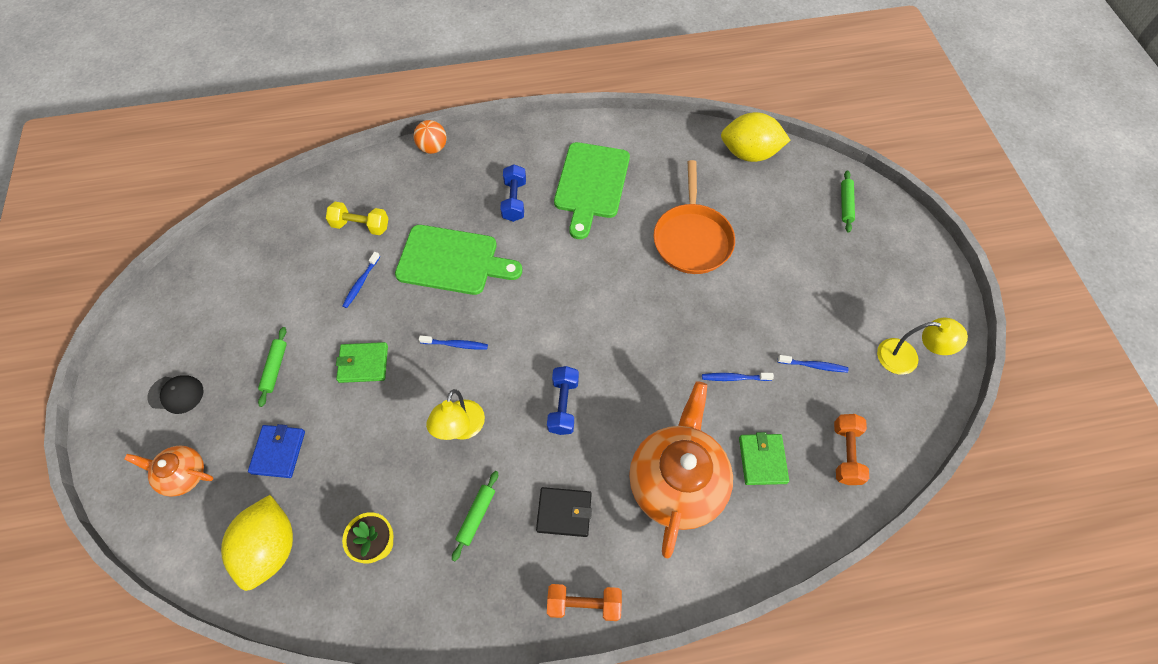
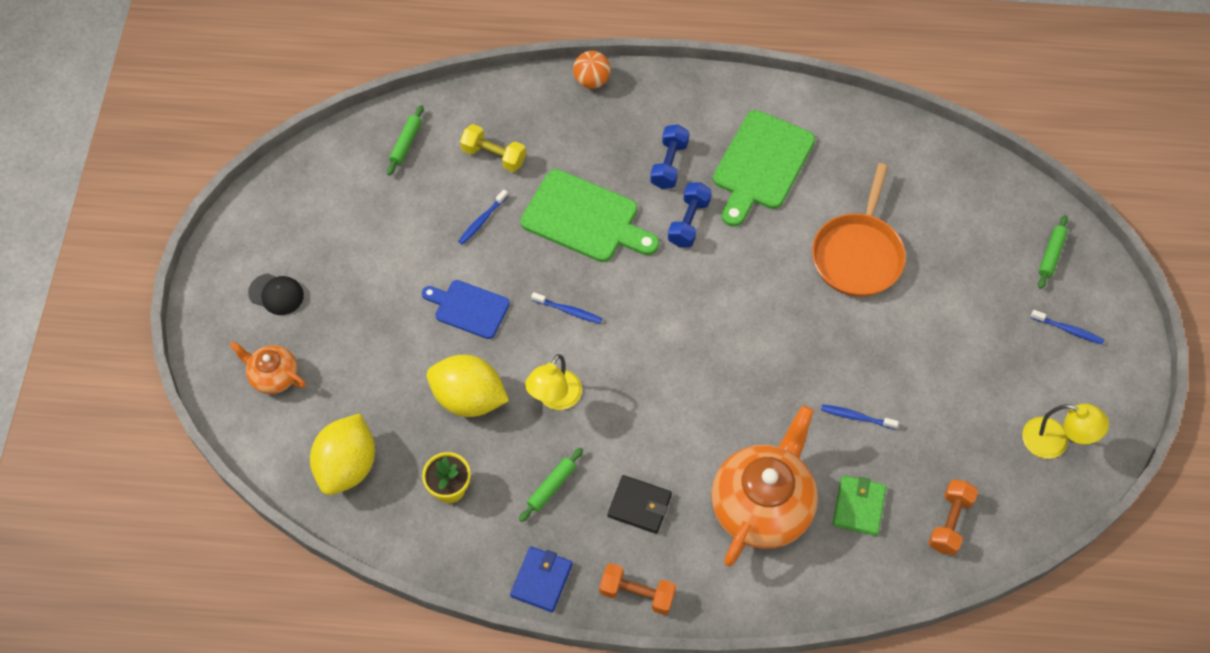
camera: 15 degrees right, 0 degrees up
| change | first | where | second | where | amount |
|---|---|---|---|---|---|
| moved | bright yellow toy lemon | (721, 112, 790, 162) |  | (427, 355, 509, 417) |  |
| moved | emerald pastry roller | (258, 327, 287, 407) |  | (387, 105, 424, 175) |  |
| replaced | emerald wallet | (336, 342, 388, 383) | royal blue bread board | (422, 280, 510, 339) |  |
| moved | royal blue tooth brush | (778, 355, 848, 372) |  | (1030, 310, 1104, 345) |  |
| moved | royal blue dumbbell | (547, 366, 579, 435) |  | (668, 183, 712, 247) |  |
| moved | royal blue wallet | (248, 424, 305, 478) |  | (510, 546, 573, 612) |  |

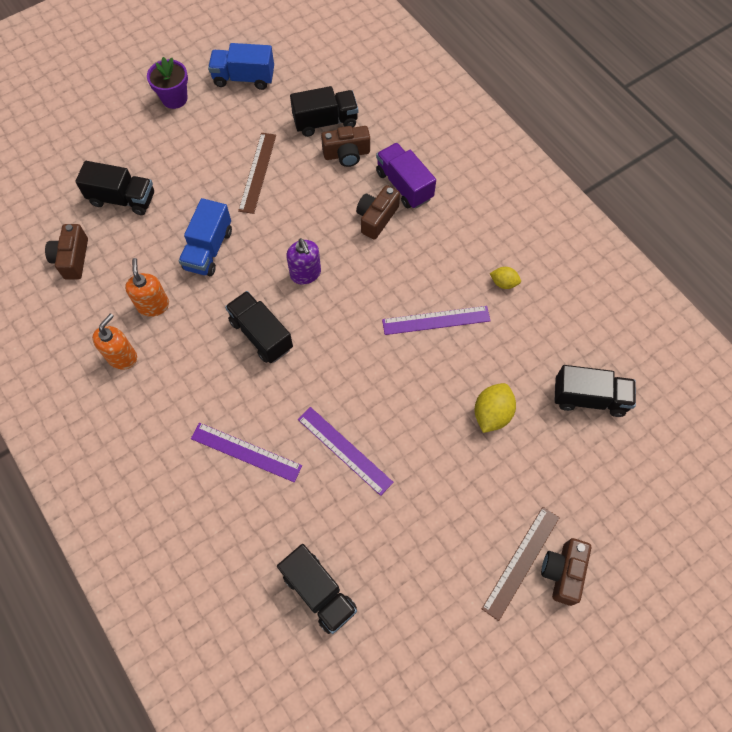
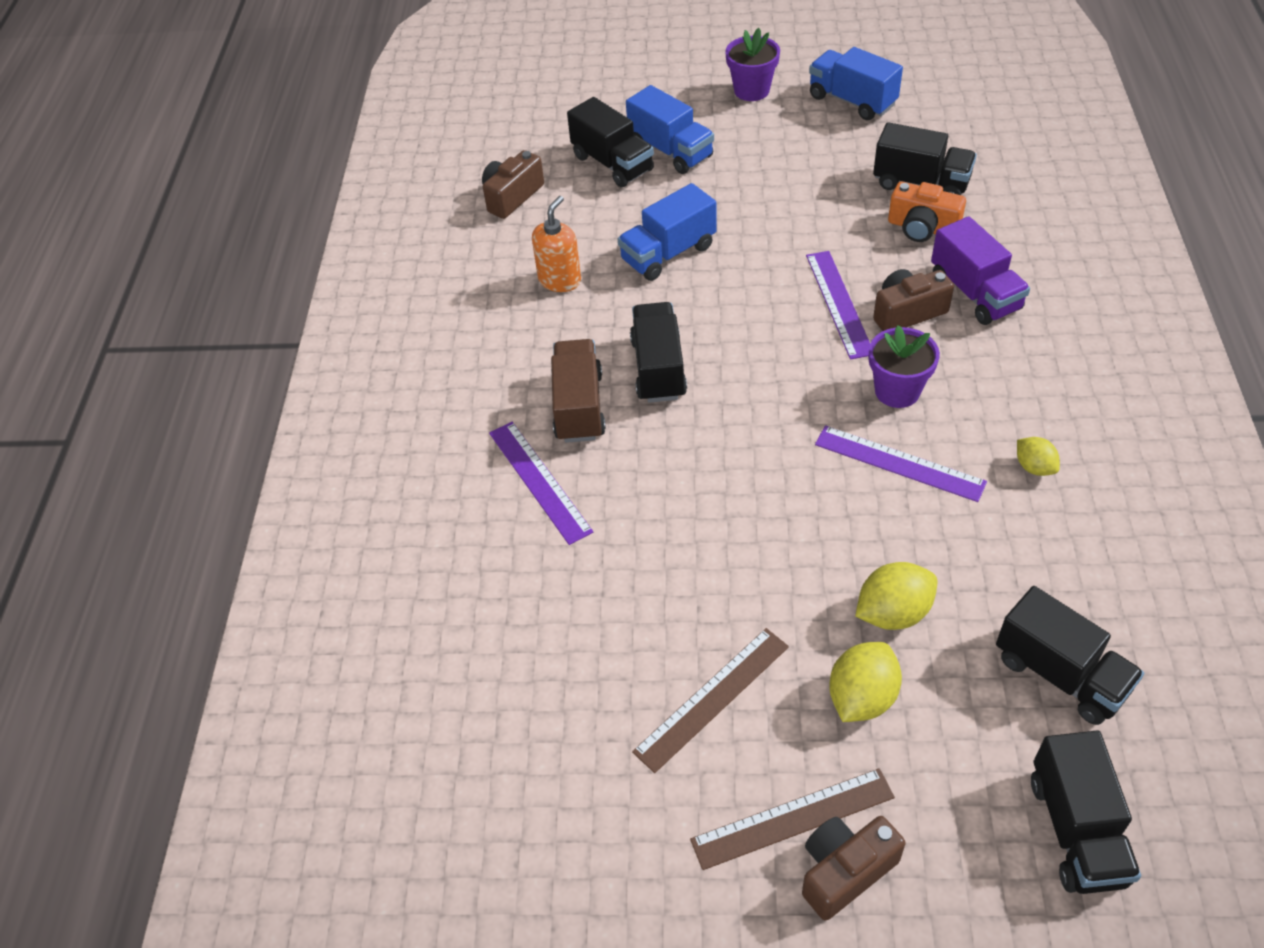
camera: 40 degrees right, 15 degrees down
| change | first | where | second | where | amount |
|---|---|---|---|---|---|
| recoloured | dark brown camera | (321, 126, 370, 167) | bright orange camera | (888, 182, 966, 242) |  |
| moved | dark brown ruler | (238, 133, 276, 214) |  | (632, 628, 789, 773) |  |
| turned | violet toy truck | (376, 143, 436, 209) |  | (931, 216, 1030, 325) | 150 degrees clockwise |
| removed | violet pump bottle | (286, 238, 321, 284) |  |  |  |
| removed | bright orange pump bottle | (92, 313, 137, 369) |  |  |  |
| moved | violet ruler | (298, 407, 393, 496) |  | (806, 251, 870, 360) |  |
| moved | jet-black toy truck | (277, 544, 357, 634) |  | (1031, 730, 1141, 894) |  |
| added |  |  | royal blue toy truck | (626, 85, 714, 174) |  |
| added |  |  | violet potted plant | (869, 325, 940, 408) |  |
| added |  |  | dark brown toy truck | (551, 339, 606, 443) |  |
| added |  |  | bright yellow toy lemon | (829, 642, 902, 722) |  |

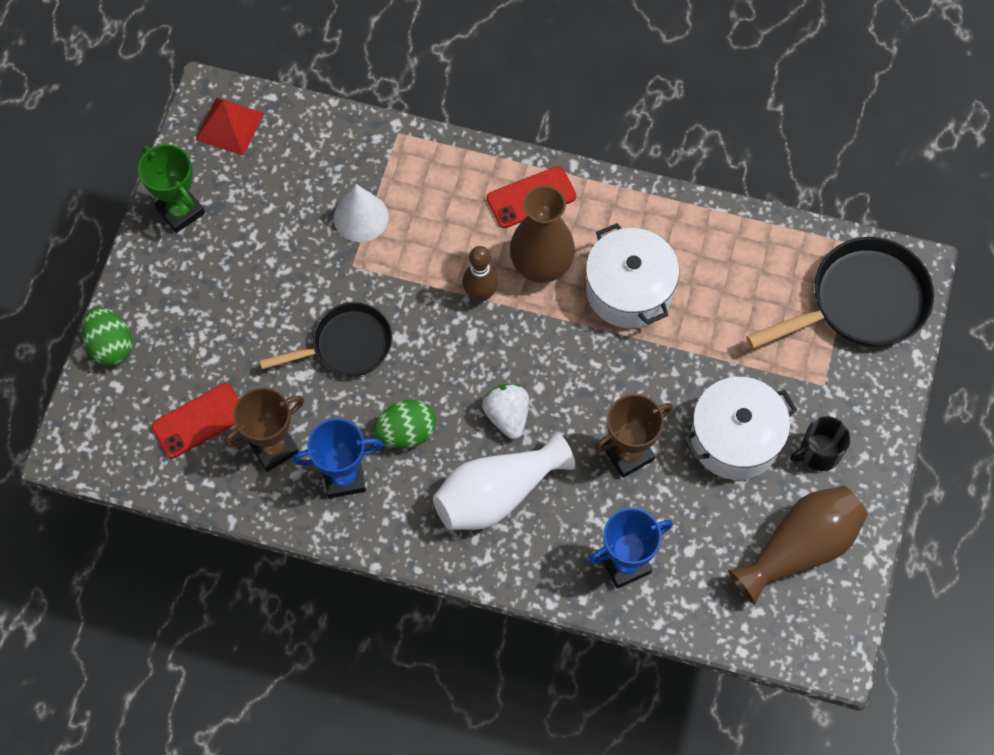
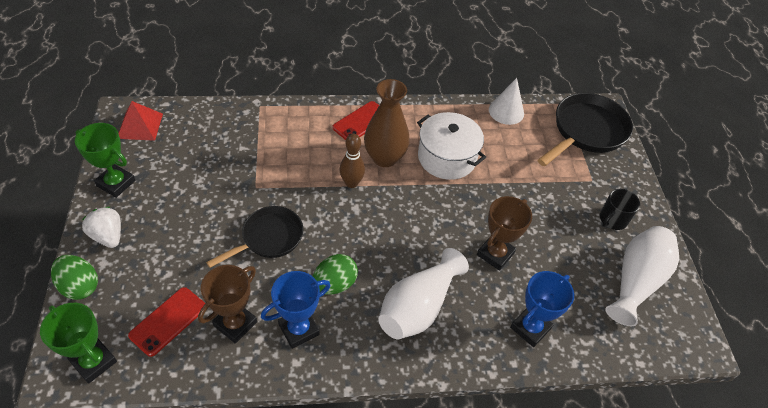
camera: 25 degrees left, 15 degrees down
| change | first | where | second | where | amount |
|---|---|---|---|---|---|
| moved | snow-white cone shape | (334, 184, 389, 242) |  | (489, 78, 524, 125) |  |
| removed | snow-white pot | (683, 377, 797, 480) |  |  |  |
| moved | snow-white berry | (482, 384, 529, 439) |  | (82, 207, 121, 248) |  |
| recoloured | dark brown vase | (728, 486, 867, 605) | snow-white vase | (605, 226, 679, 326) |  |
| added |  |  | emerald trophy | (40, 303, 117, 384) |  |

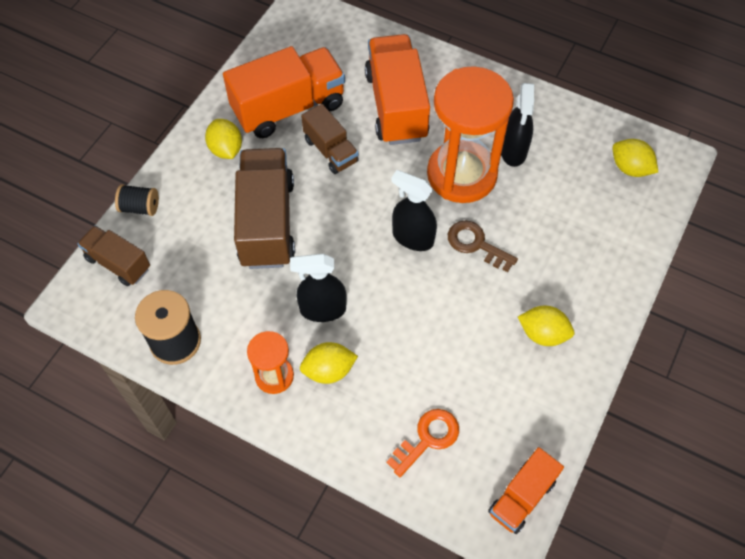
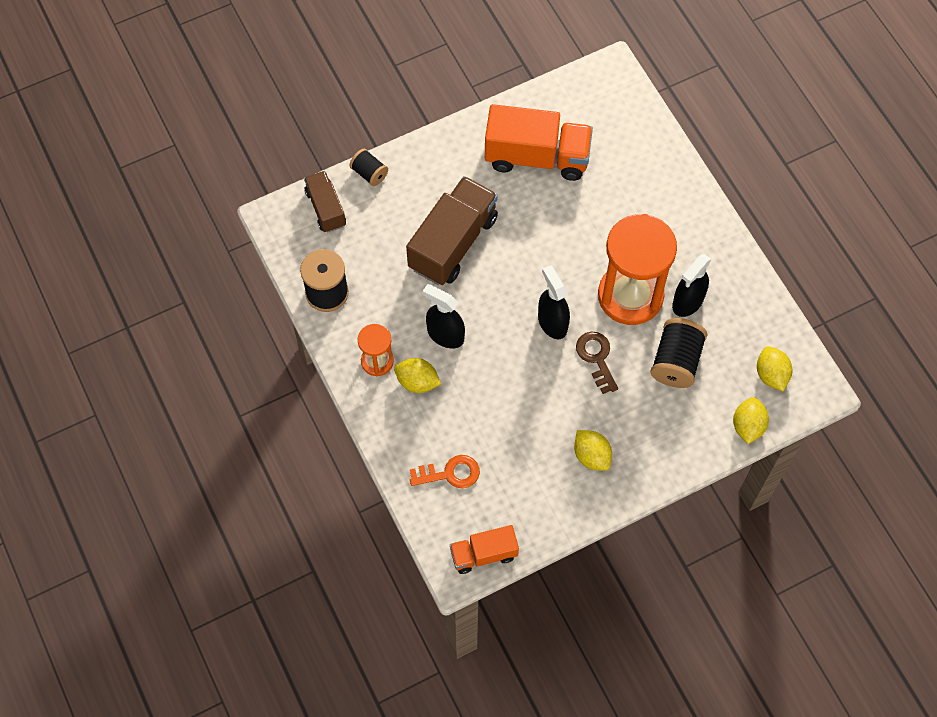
camera: 35 degrees right, 5 degrees up
| change | first | where | second | where | amount |
|---|---|---|---|---|---|
| removed | bright orange toy truck | (365, 34, 430, 145) |  |  |  |
| removed | dark brown toy truck | (301, 104, 359, 174) |  |  |  |
| moved | bright yellow toy lemon | (205, 119, 242, 159) |  | (733, 397, 769, 444) |  |
| added |  |  | jet-black bobbin | (650, 318, 707, 388) |  |

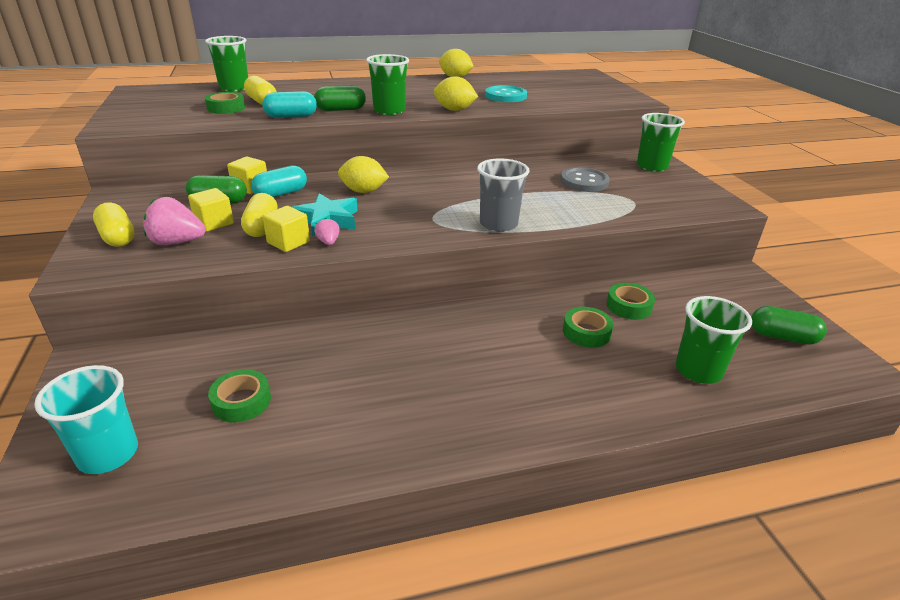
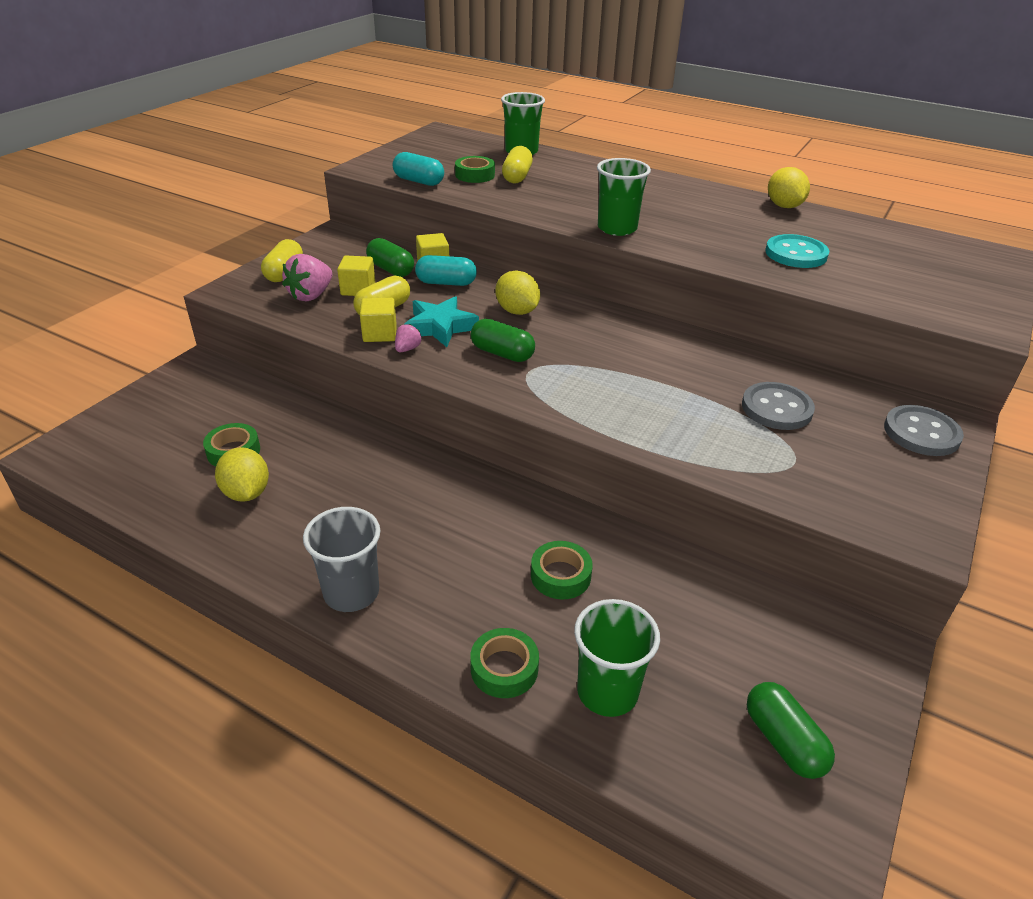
camera: 45 degrees right, 5 degrees up
| change | first | where | second | where | amount |
|---|---|---|---|---|---|
| moved | bright yellow toy lemon | (434, 76, 478, 111) |  | (215, 447, 269, 502) |  |
| moved | emerald pill shape | (314, 86, 366, 111) |  | (471, 319, 535, 362) |  |
| moved | aqua pill shape | (262, 91, 317, 118) |  | (393, 152, 444, 186) |  |
| replaced | emerald beaker | (637, 113, 685, 172) | gray shirt button | (884, 405, 964, 456) |  |
| moved | gray beaker | (477, 158, 529, 232) |  | (303, 507, 381, 612) |  |
| turned | rosy berry | (143, 197, 206, 245) |  | (282, 254, 332, 302) | 105 degrees counterclockwise |
| moved | emerald tape | (607, 283, 655, 320) |  | (470, 628, 539, 698) |  |
| removed | aqua beaker | (34, 365, 138, 474) |  |  |  |

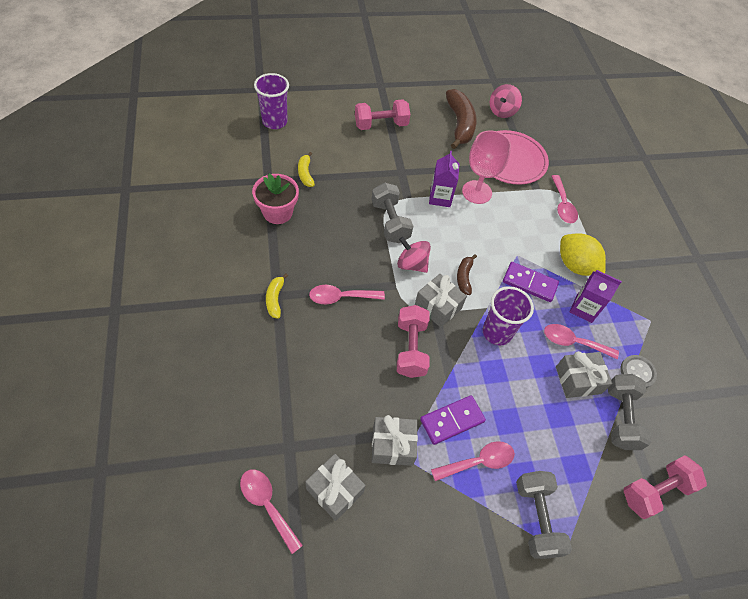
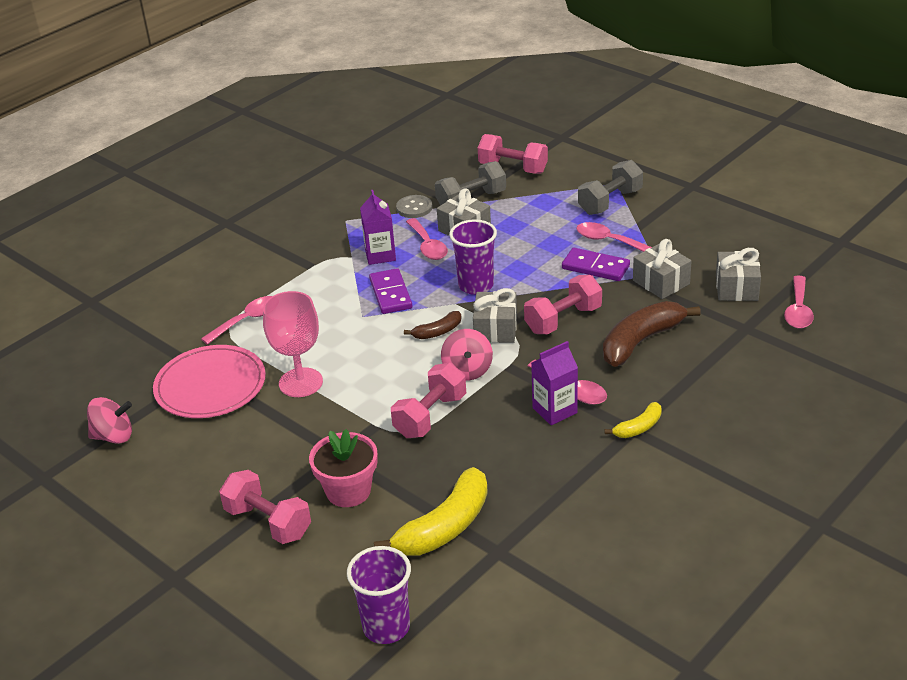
camera: 120 degrees left, 20 degrees down
| change | first | where | second | where | amount |
|---|---|---|---|---|---|
| moved | dark brown banana | (446, 89, 477, 149) |  | (603, 301, 701, 367) |  |
| moved | violet juice carton | (429, 151, 459, 207) |  | (531, 341, 578, 425) |  |
| resized | bright yellow banana | (298, 152, 315, 187) |  | (374, 467, 488, 556) | x1.94 |
| moved | rosy potted plant | (252, 173, 299, 224) |  | (309, 429, 378, 507) |  |
| recoloured | gray dumbbell | (371, 183, 413, 243) | rosy dumbbell | (391, 363, 466, 438) |  |
| removed | bright yellow toy lemon | (560, 233, 606, 276) |  |  |  |

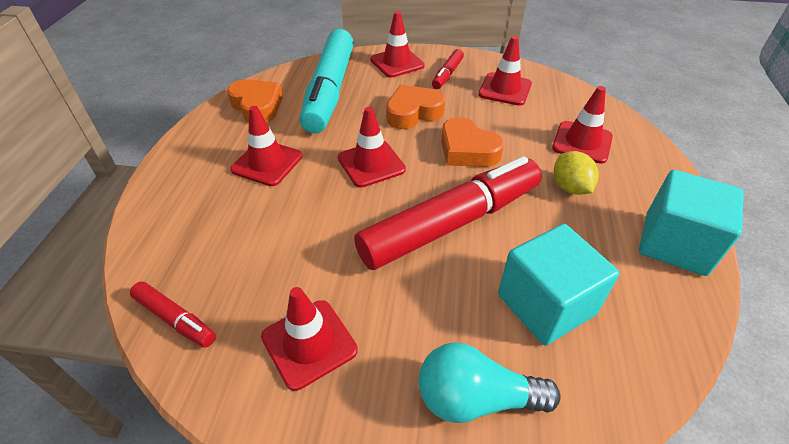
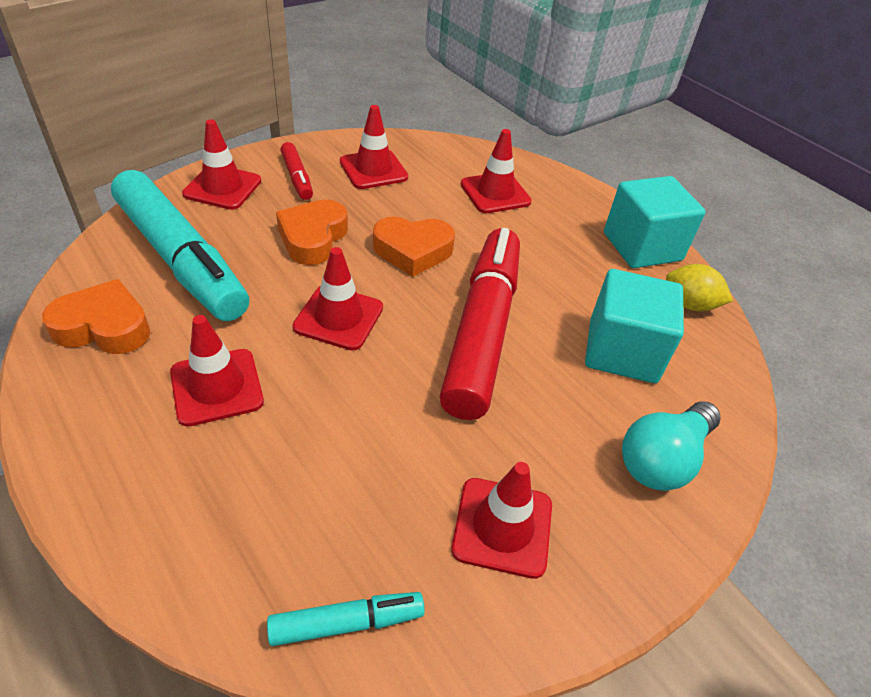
camera: 50 degrees left, 0 degrees up
| change | first | where | second | where | amount |
|---|---|---|---|---|---|
| moved | bright yellow toy lemon | (554, 151, 599, 195) |  | (666, 264, 733, 311) |  |
| recoloured | crimson marker | (130, 282, 216, 348) | aqua marker | (267, 592, 425, 646) |  |

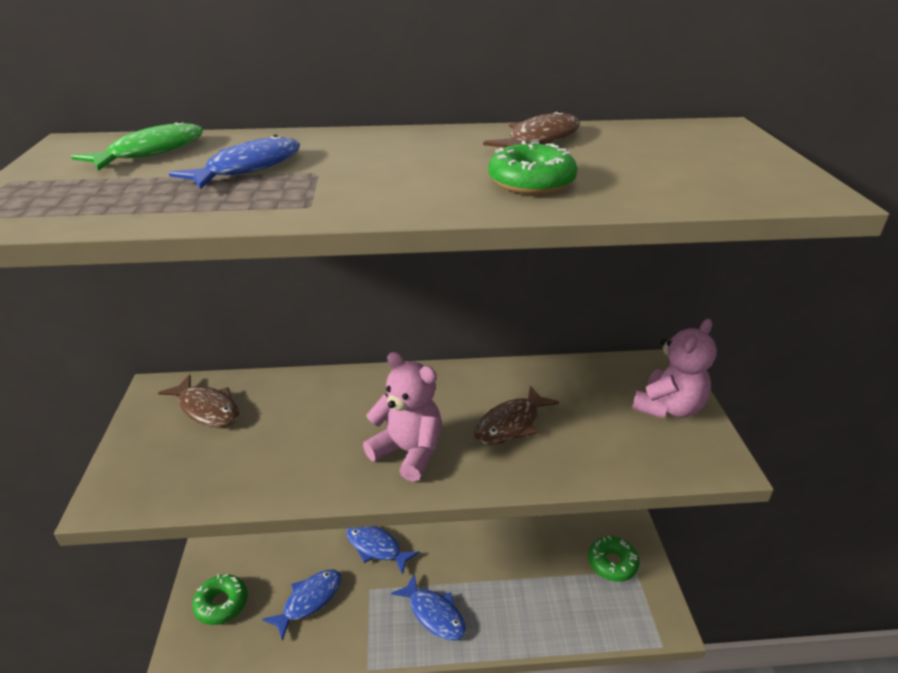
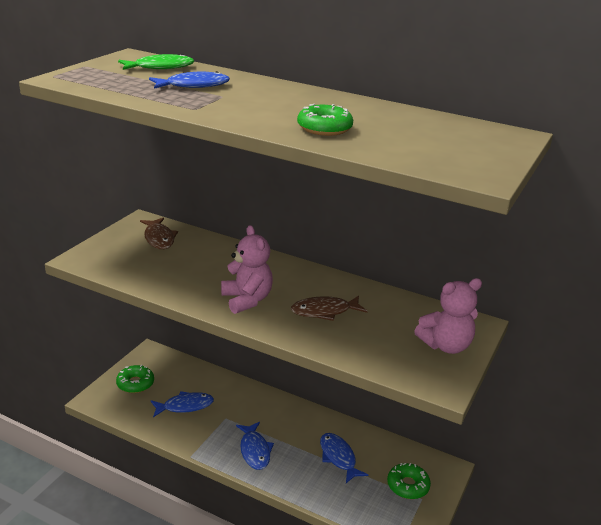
camera: 30 degrees right, 5 degrees down
| change | first | where | second | where | amount |
|---|---|---|---|---|---|
| removed | dark brown fish figure | (483, 111, 580, 148) |  |  |  |
| moved | royal blue fish figure | (347, 526, 420, 575) |  | (320, 433, 368, 483) |  |

